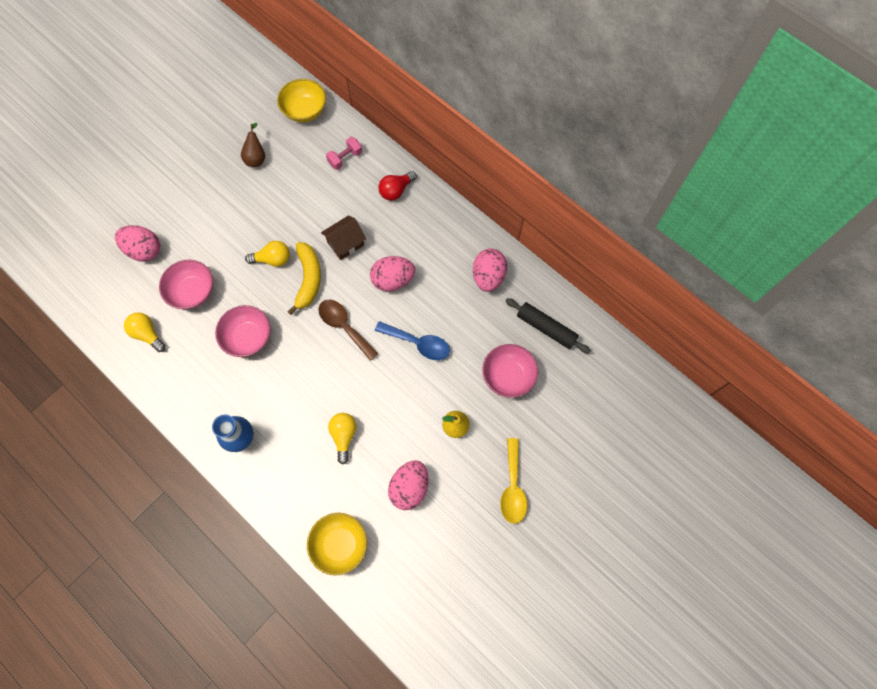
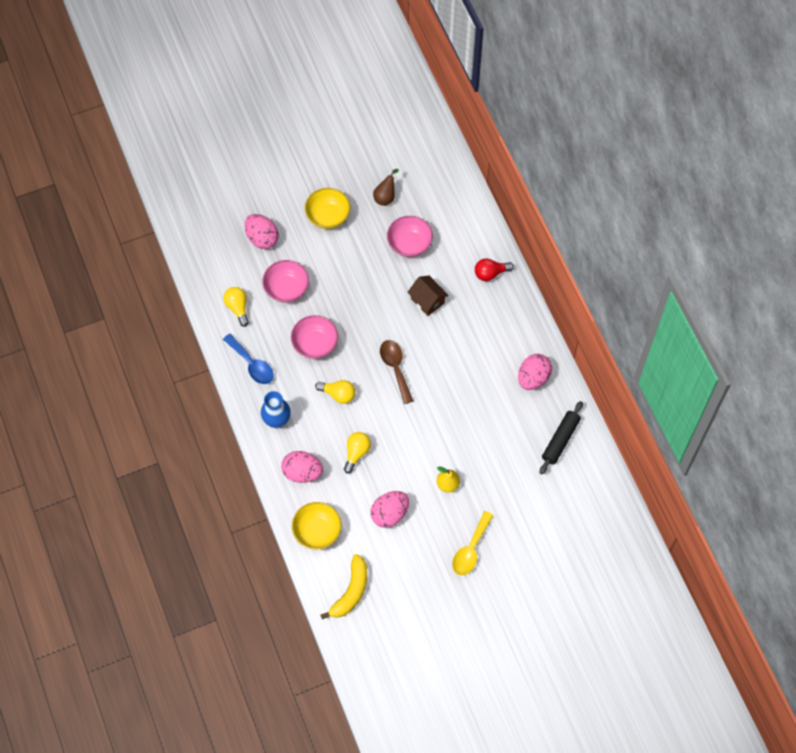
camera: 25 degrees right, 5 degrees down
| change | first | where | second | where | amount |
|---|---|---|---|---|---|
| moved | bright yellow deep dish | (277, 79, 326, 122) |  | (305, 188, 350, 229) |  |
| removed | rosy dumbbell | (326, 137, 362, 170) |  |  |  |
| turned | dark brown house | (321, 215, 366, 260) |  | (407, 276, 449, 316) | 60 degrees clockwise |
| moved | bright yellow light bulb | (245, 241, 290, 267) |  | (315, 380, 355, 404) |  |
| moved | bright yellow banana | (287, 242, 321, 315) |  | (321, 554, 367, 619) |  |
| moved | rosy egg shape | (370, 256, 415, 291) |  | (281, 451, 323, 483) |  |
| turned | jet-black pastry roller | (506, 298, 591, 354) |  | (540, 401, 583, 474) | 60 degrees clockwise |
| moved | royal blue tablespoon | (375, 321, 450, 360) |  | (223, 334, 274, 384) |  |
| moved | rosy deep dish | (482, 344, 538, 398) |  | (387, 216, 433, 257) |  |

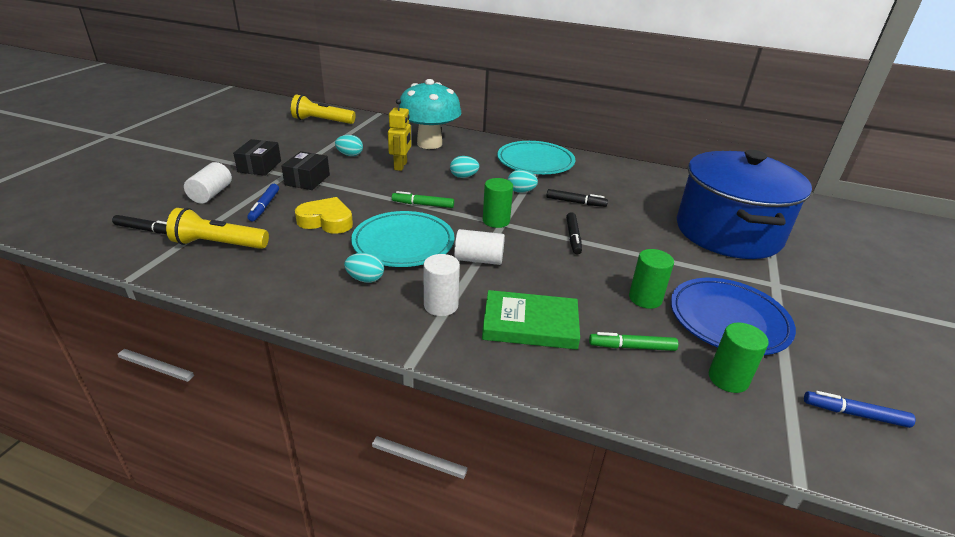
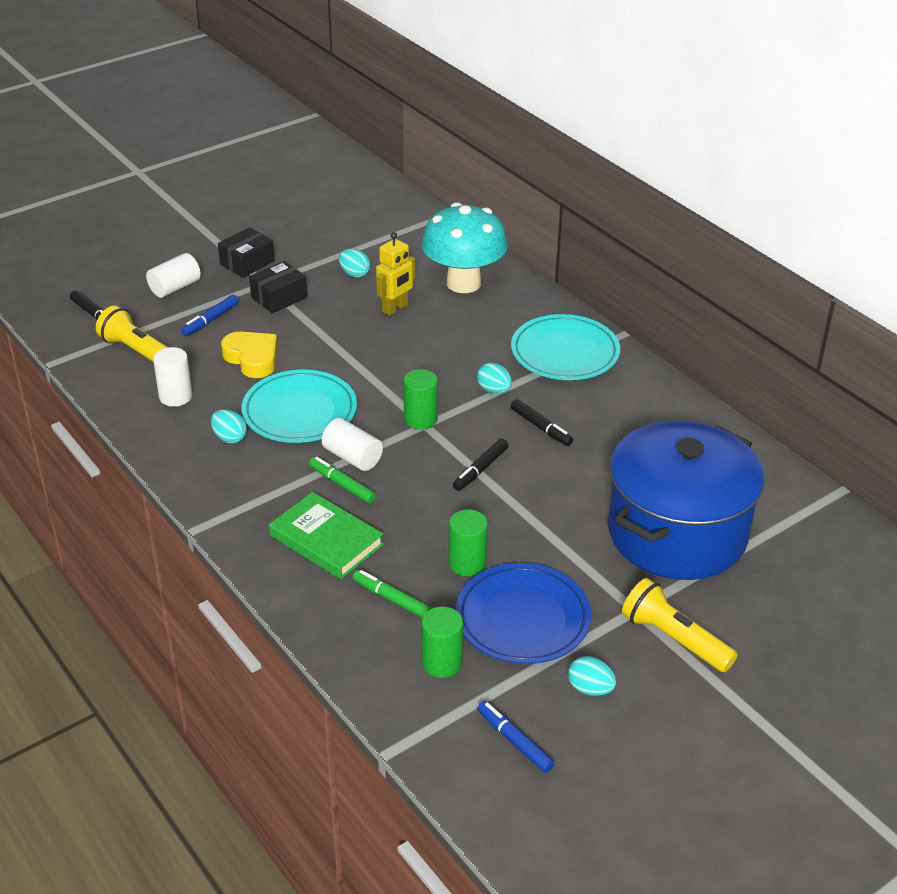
camera: 35 degrees right, 5 degrees up
| change | first | where | second | where | amount |
|---|---|---|---|---|---|
| moved | bright yellow pocket torch | (291, 95, 356, 124) |  | (622, 578, 737, 672) |  |
| moved | aqua egg shape | (450, 156, 479, 178) |  | (568, 656, 616, 696) |  |
| moved | emerald marker | (392, 191, 454, 208) |  | (309, 457, 376, 503) |  |
| moved | snow-white cylinder | (423, 254, 460, 316) |  | (153, 347, 193, 407) |  |

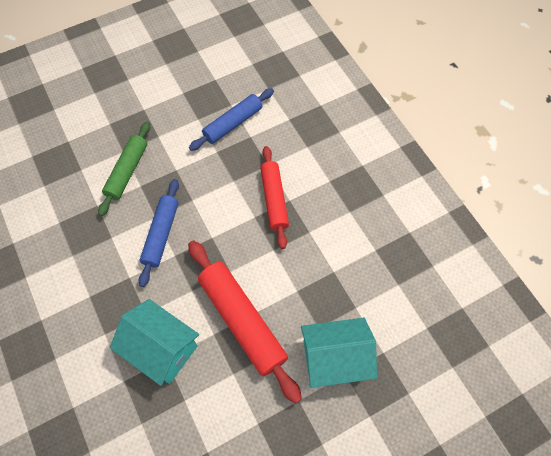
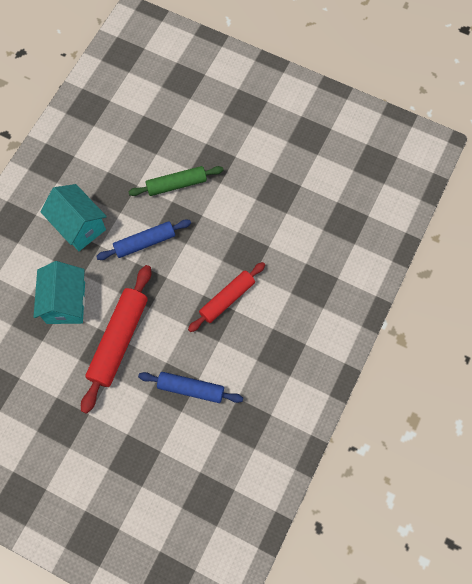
camera: 55 degrees right, 5 degrees up
| change | first | where | second | where | amount |
|---|---|---|---|---|---|
| moved | royal blue pastry roller | (189, 88, 274, 151) |  | (138, 372, 243, 403) |  |
| moved | aqua house | (301, 318, 377, 388) |  | (40, 184, 107, 251) |  |

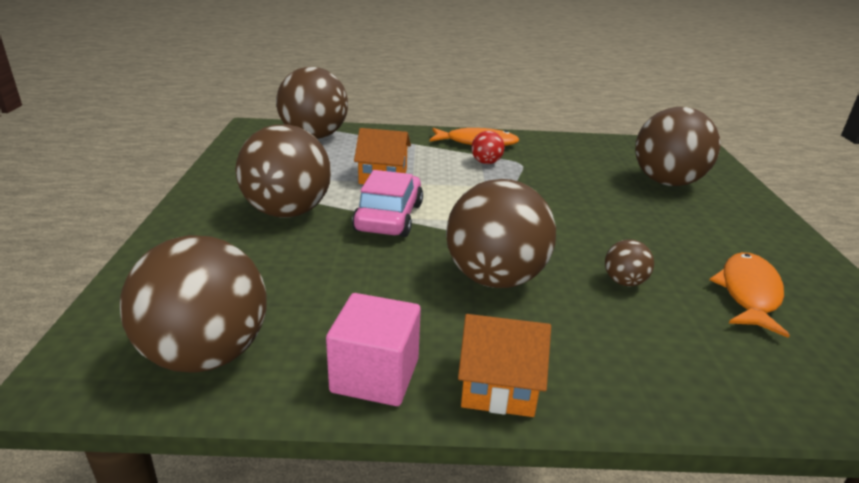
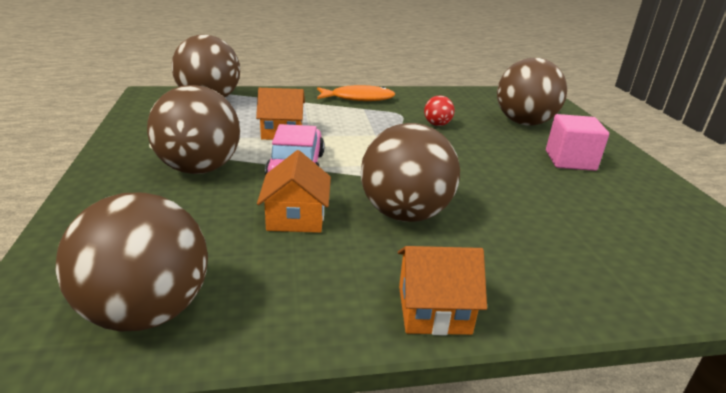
camera: 10 degrees left, 0 degrees up
| change | first | where | second | where | amount |
|---|---|---|---|---|---|
| moved | crimson sphere | (471, 131, 504, 164) |  | (424, 96, 455, 126) |  |
| removed | dark brown sphere | (605, 239, 654, 286) |  |  |  |
| removed | bright orange fish figure | (710, 252, 790, 338) |  |  |  |
| moved | rosy solid cube | (326, 293, 421, 406) |  | (546, 114, 609, 171) |  |
| added |  |  | bright orange house | (257, 150, 331, 233) |  |

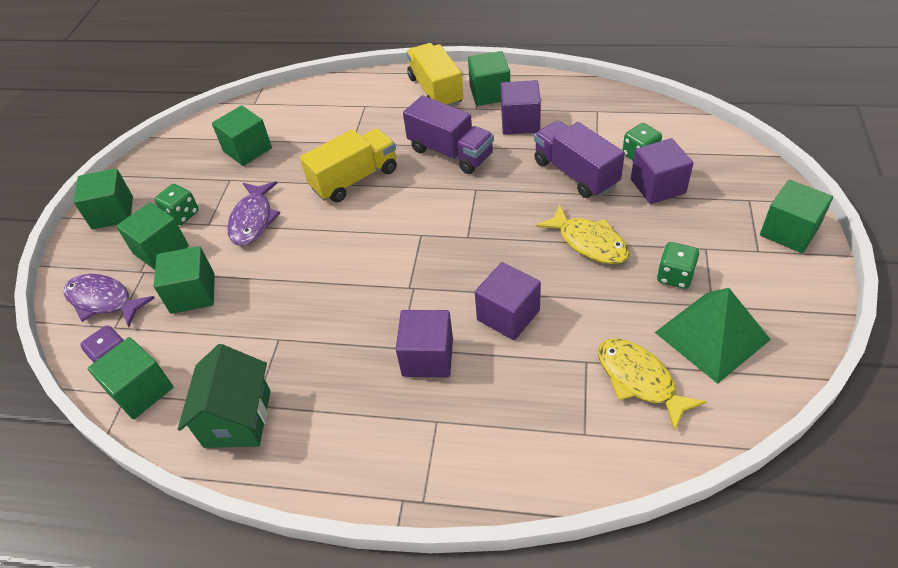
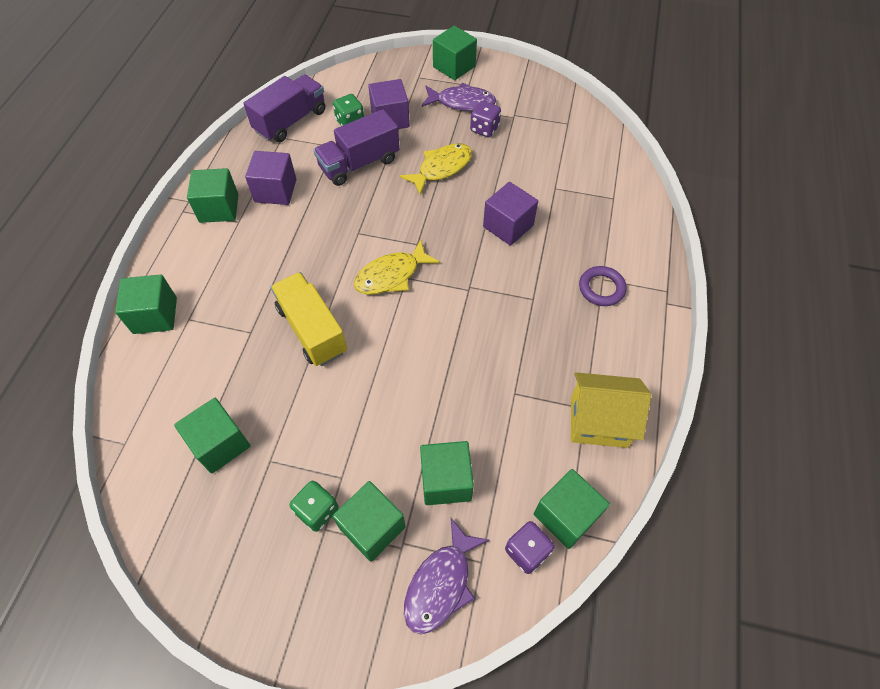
camera: 90 degrees left, 10 degrees up
| change | first | where | second | where | amount |
|---|---|---|---|---|---|
| removed | bright yellow toy truck | (406, 43, 463, 107) |  |  |  |
| moved | violet toy truck | (403, 96, 494, 174) |  | (244, 74, 326, 142) |  |
| moved | emerald solid cube | (73, 168, 133, 229) |  | (115, 275, 177, 334) |  |
| moved | violet fish figure | (227, 181, 280, 246) |  | (422, 83, 496, 111) |  |
| recoloured | emerald dice | (657, 242, 699, 289) | violet dice | (470, 101, 501, 137) |  |
| removed | emerald pyramid | (655, 288, 771, 384) |  |  |  |
| removed | violet solid cube | (396, 310, 453, 377) |  |  |  |
| moved | bright yellow fish figure | (598, 339, 706, 431) |  | (354, 239, 440, 295) |  |
| recoloured | emerald house | (178, 344, 271, 448) | bright yellow house | (571, 372, 651, 448) |  |
| added |  |  | violet torus | (579, 266, 627, 306) |  |

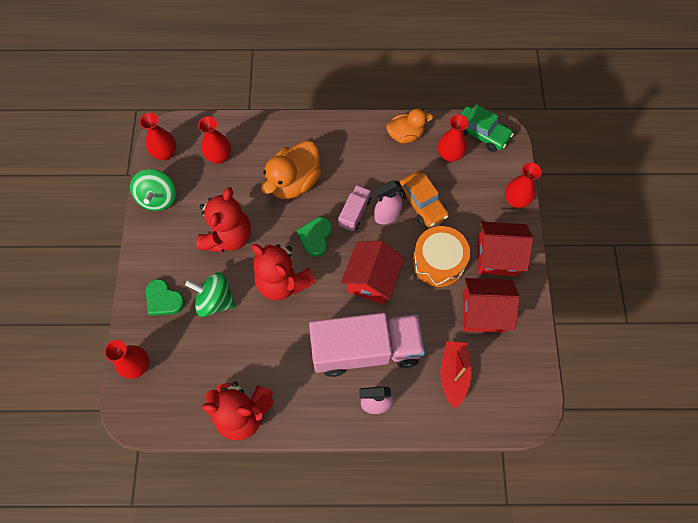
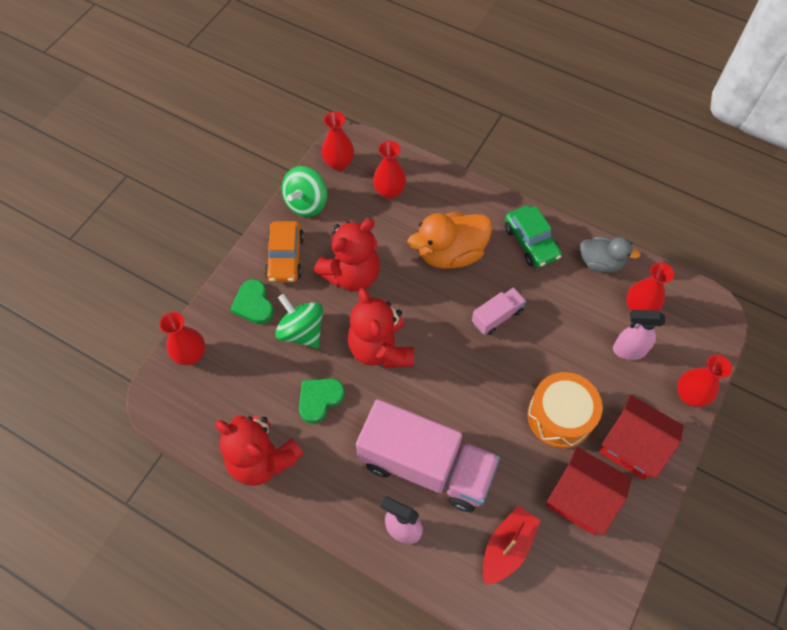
camera: 30 degrees right, 5 degrees down
| change | first | where | second | where | amount |
|---|---|---|---|---|---|
| moved | emerald car | (460, 104, 514, 152) |  | (505, 205, 562, 268) |  |
| recoloured | bright orange rubber duck | (386, 108, 433, 143) | gray rubber duck | (580, 237, 640, 273) |  |
| moved | bright orange car | (399, 172, 449, 227) |  | (265, 221, 304, 282) |  |
| moved | rosy spray cleaner | (374, 180, 402, 224) |  | (613, 310, 665, 360) |  |
| moved | emerald heart | (296, 217, 332, 257) |  | (299, 378, 345, 424) |  |
| removed | crimson house | (341, 241, 405, 305) |  |  |  |

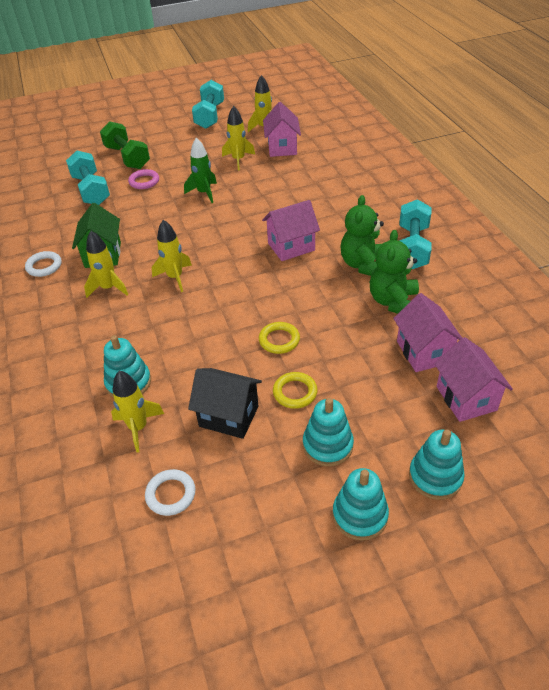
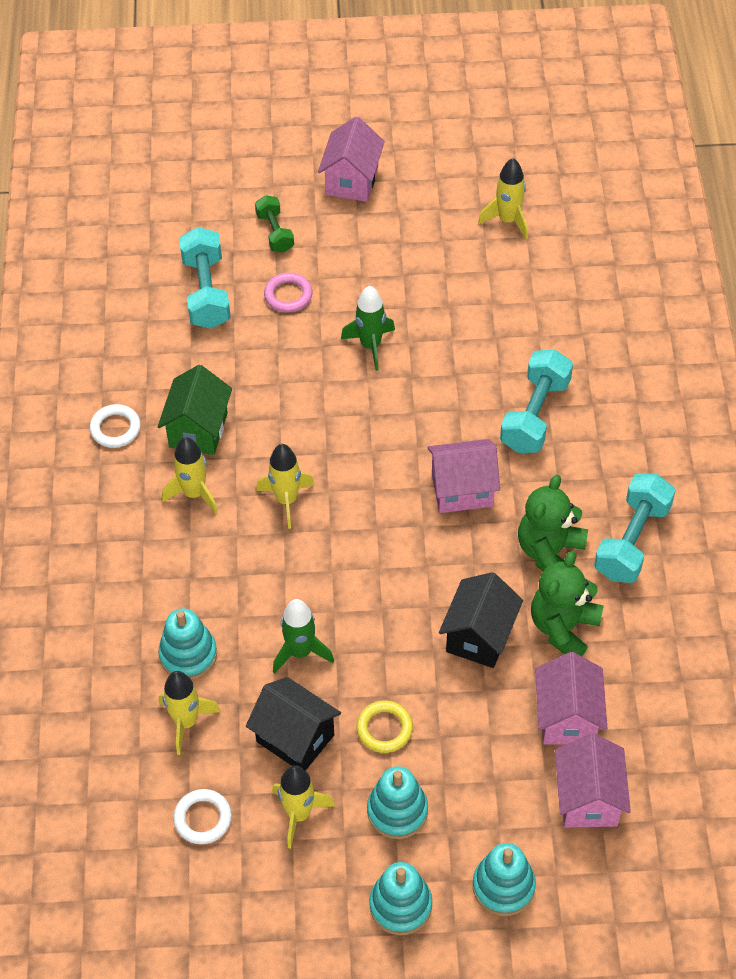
camera: 15 degrees right, 10 degrees up
| change | first | where | second | where | amount |
|---|---|---|---|---|---|
| moved | aqua dumbbell | (192, 80, 224, 129) |  | (500, 349, 573, 453) |  |
| moved | rosy house | (263, 102, 301, 157) |  | (318, 116, 385, 202) |  |
| moved | bright yellow rocket | (222, 106, 255, 170) |  | (272, 765, 335, 849) |  |
| resized | emerald dumbbell | (100, 121, 150, 169) |  | (255, 195, 294, 253) | x0.60 |
| removed | bright yellow torus | (259, 322, 300, 354) |  |  |  |
| added |  |  | jet-black house | (439, 572, 523, 668) |  |
| added |  |  | emerald rocket | (273, 599, 334, 674) |  |

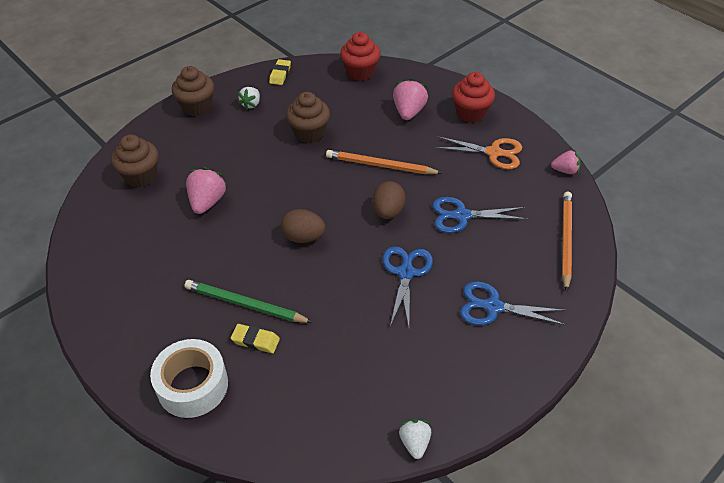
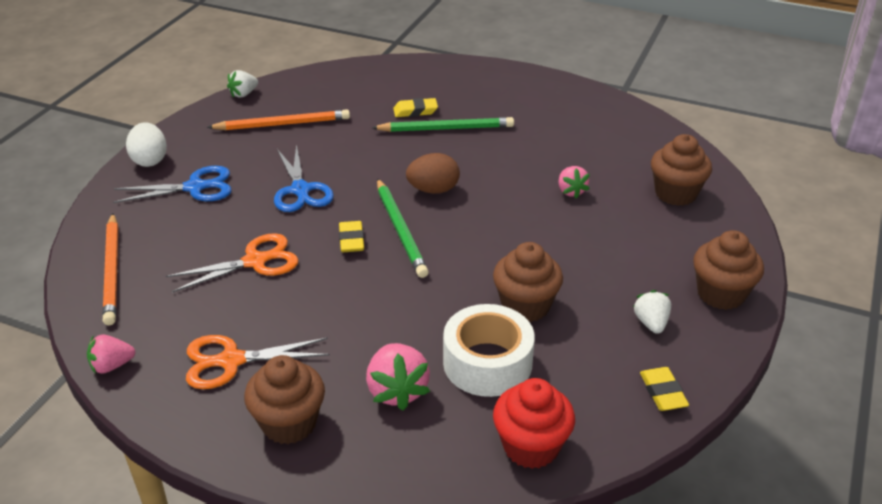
camera: 155 degrees right, 10 degrees down
| change | first | where | second | where | amount |
|---|---|---|---|---|---|
| recoloured | crimson cupcake | (452, 72, 495, 123) | dark brown cupcake | (244, 355, 325, 444) |  |
| moved | bright orange pencil | (326, 150, 442, 174) |  | (207, 109, 350, 130) |  |
| resized | rosy berry | (186, 167, 227, 214) |  | (559, 166, 590, 199) | x0.63 |
| replaced | dark brown egg shape | (373, 181, 406, 219) | bright yellow eraser | (339, 221, 364, 252) |  |
| recoloured | royal blue pair of scissors | (432, 197, 528, 233) | bright orange pair of scissors | (166, 233, 299, 292) |  |
| moved | snow-white tape | (150, 339, 228, 418) |  | (443, 304, 535, 397) |  |
| turned | snow-white berry | (399, 419, 431, 459) |  | (227, 70, 258, 98) | 75 degrees clockwise |
| added |  |  | snow-white egg shape | (126, 122, 167, 167) |  |
| added |  |  | emerald pencil | (377, 178, 429, 278) |  |

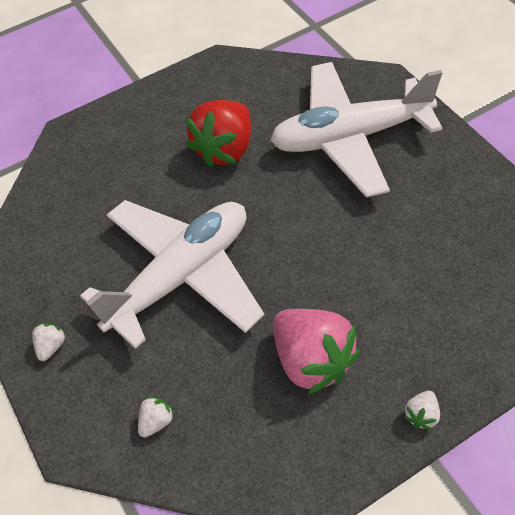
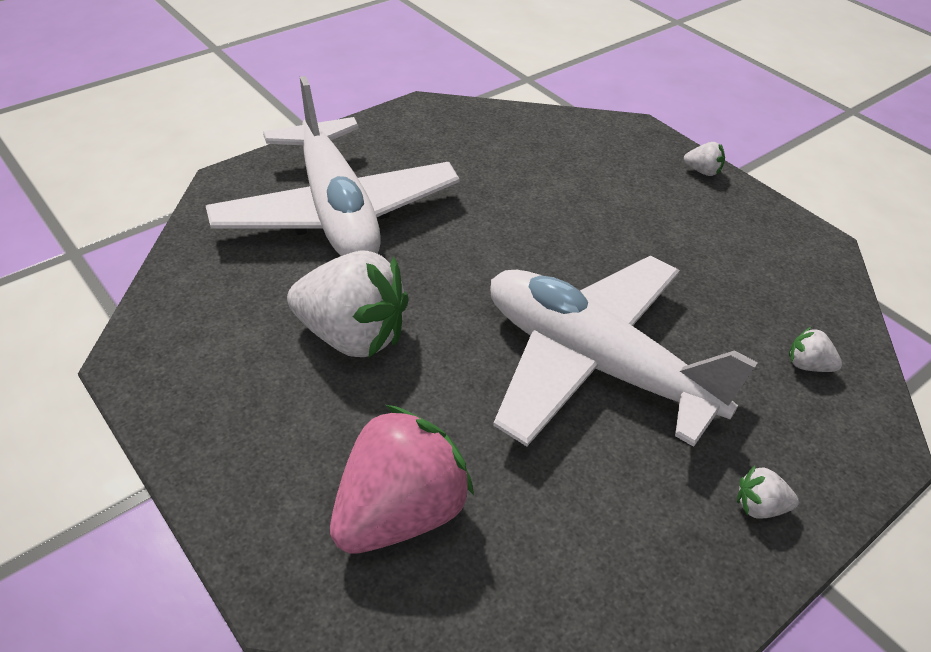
camera: 105 degrees left, 10 degrees down
| change | first | where | second | where | amount |
|---|---|---|---|---|---|
| recoloured | crimson berry | (186, 100, 251, 168) | snow-white berry | (287, 250, 409, 357) |  |
| moved | rosy berry | (273, 309, 360, 395) |  | (330, 405, 474, 554) |  |

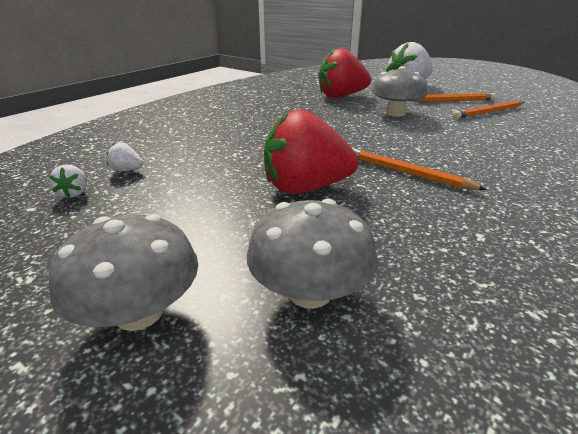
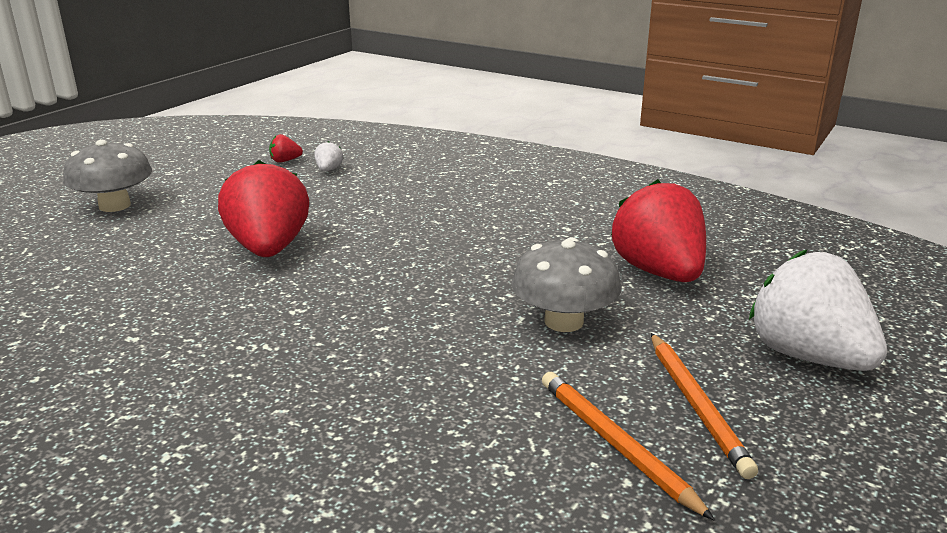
camera: 85 degrees right, 5 degrees down
| change | first | where | second | where | amount |
|---|---|---|---|---|---|
| removed | bright orange pencil | (352, 148, 487, 190) |  |  |  |
| recoloured | snow-white berry | (49, 165, 87, 198) | crimson berry | (269, 134, 303, 163) |  |
| removed | gray toadstool | (247, 199, 378, 309) |  |  |  |

